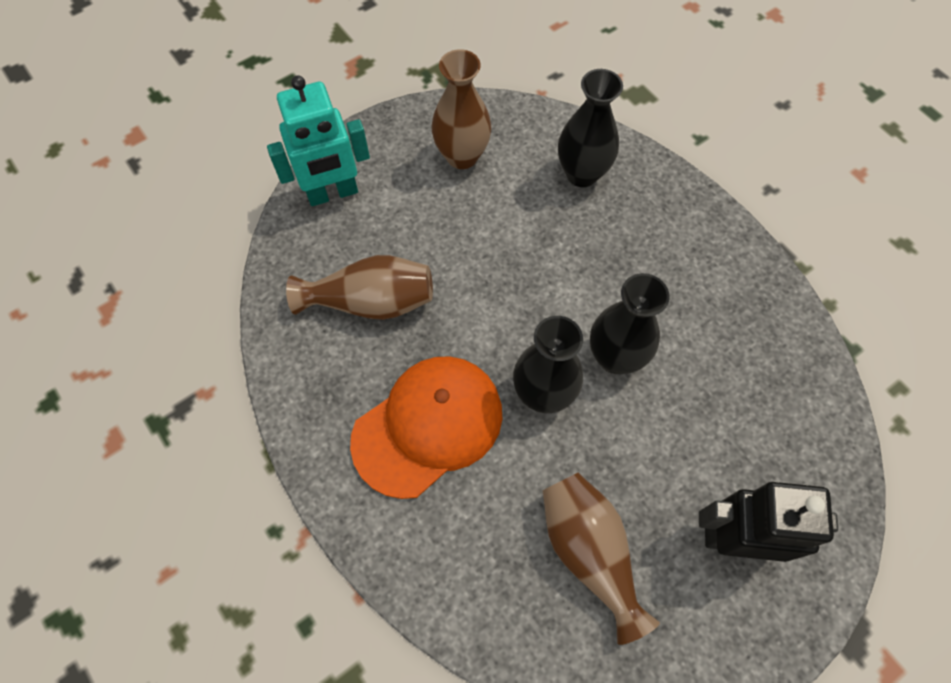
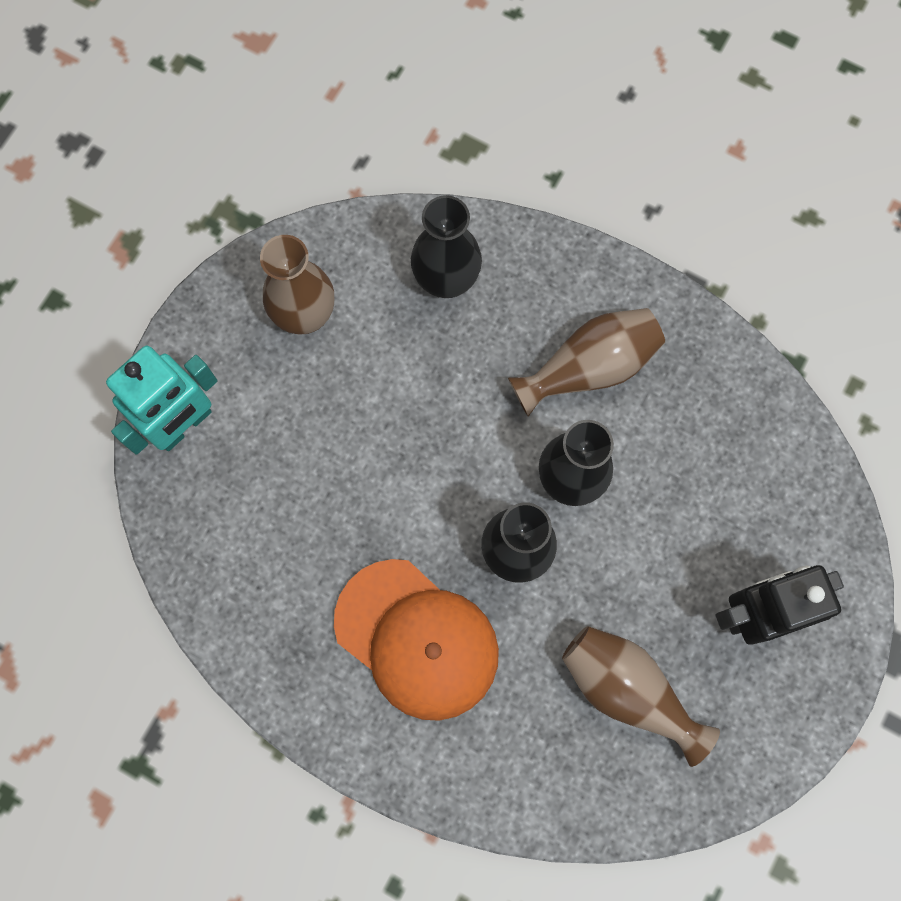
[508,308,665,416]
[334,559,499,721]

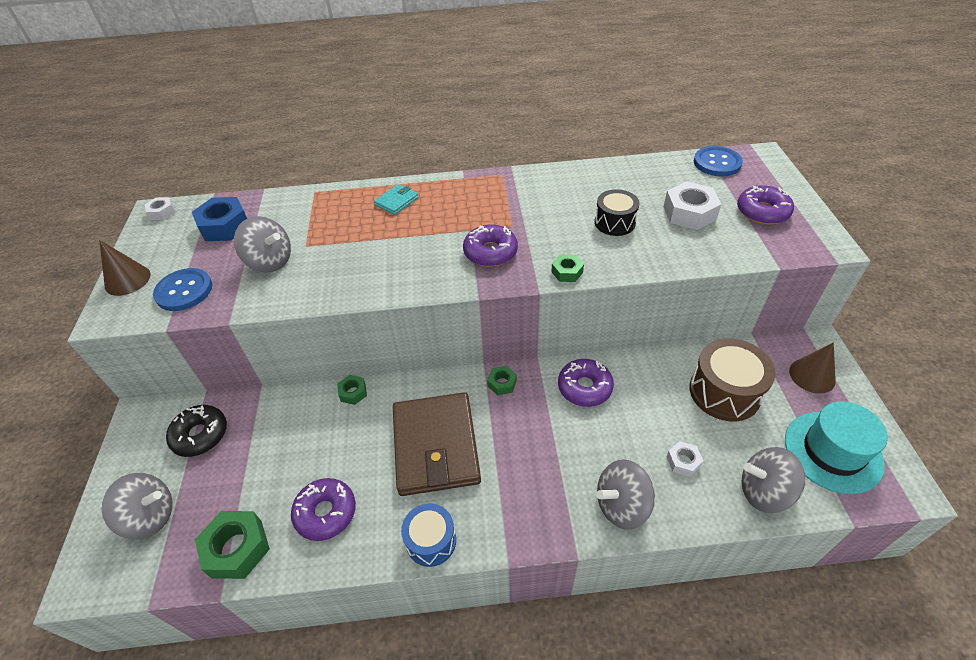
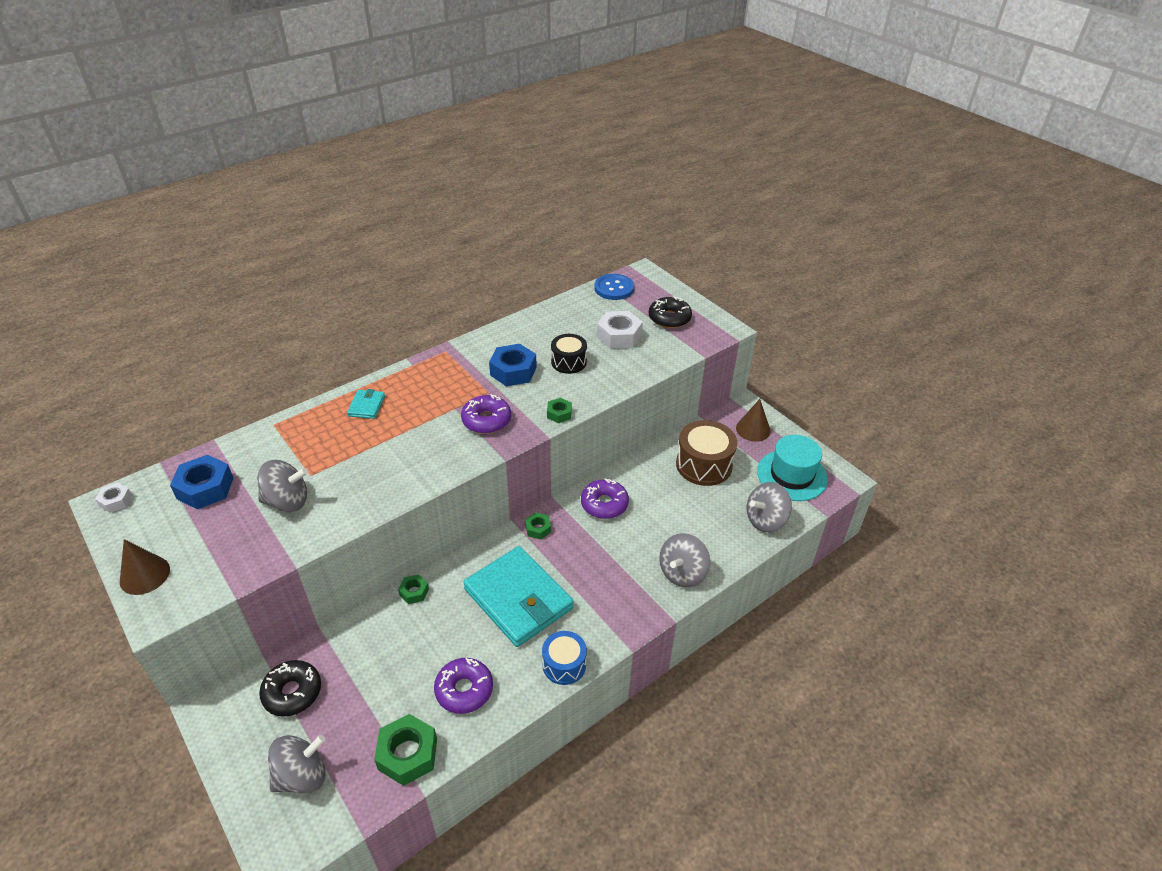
[153,268,212,311] (first image)
[463,546,574,647]
[667,441,703,477] (first image)
[649,296,692,328]
[489,344,537,386]

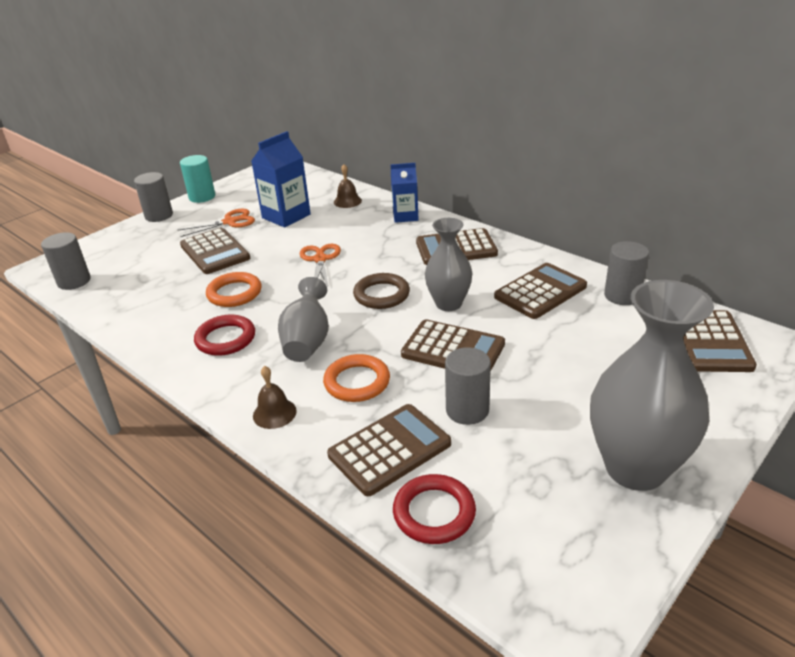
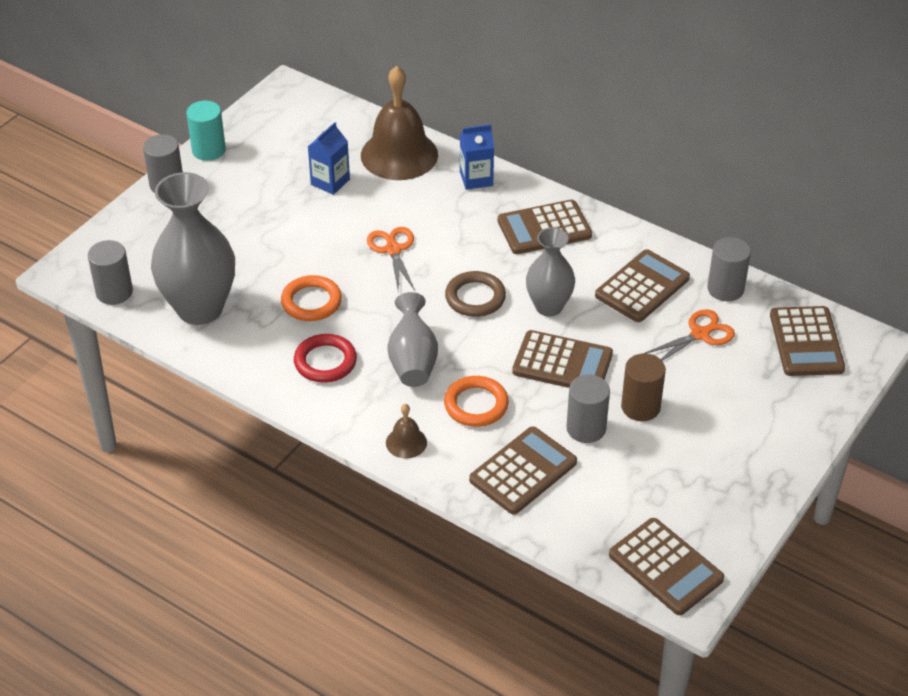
[643,309,735,361]
[609,518,724,615]
[308,122,350,195]
[361,66,438,180]
[393,474,476,544] (first image)
[151,172,235,325]
[621,353,666,421]

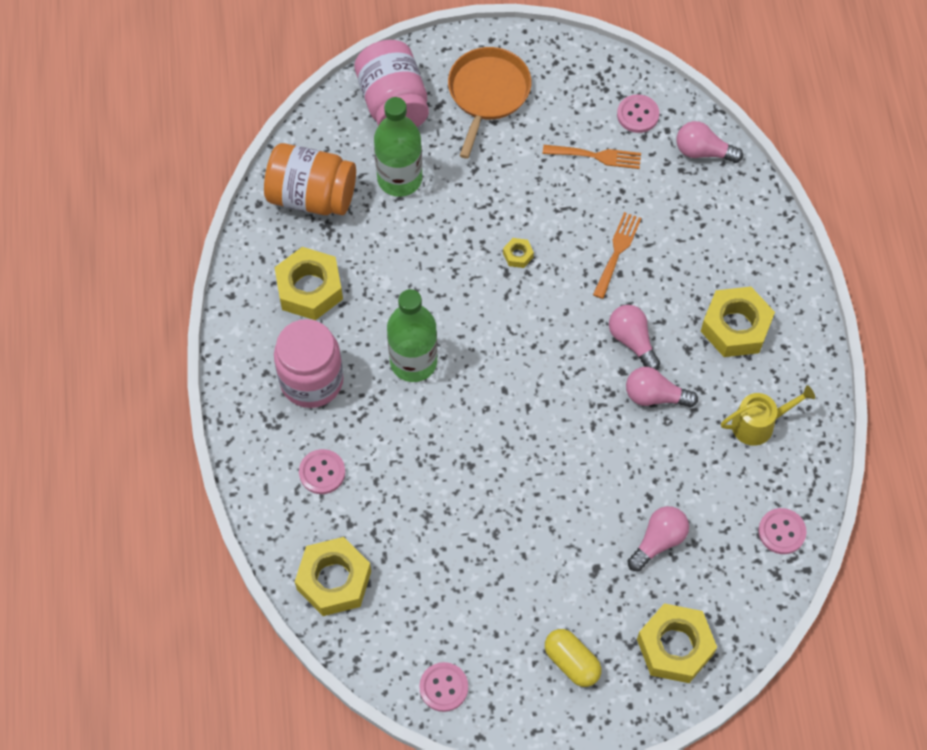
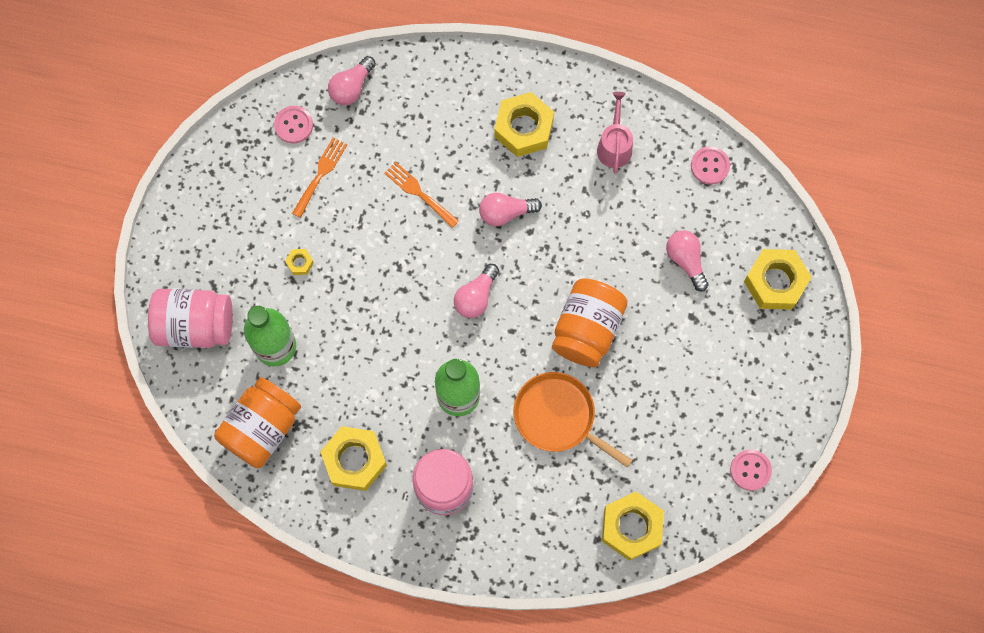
[299,449,345,494] (first image)
[514,372,632,467]
[285,249,314,275]
[545,629,601,687] (first image)
[454,264,499,318]
[597,92,633,174]
[552,278,628,367]

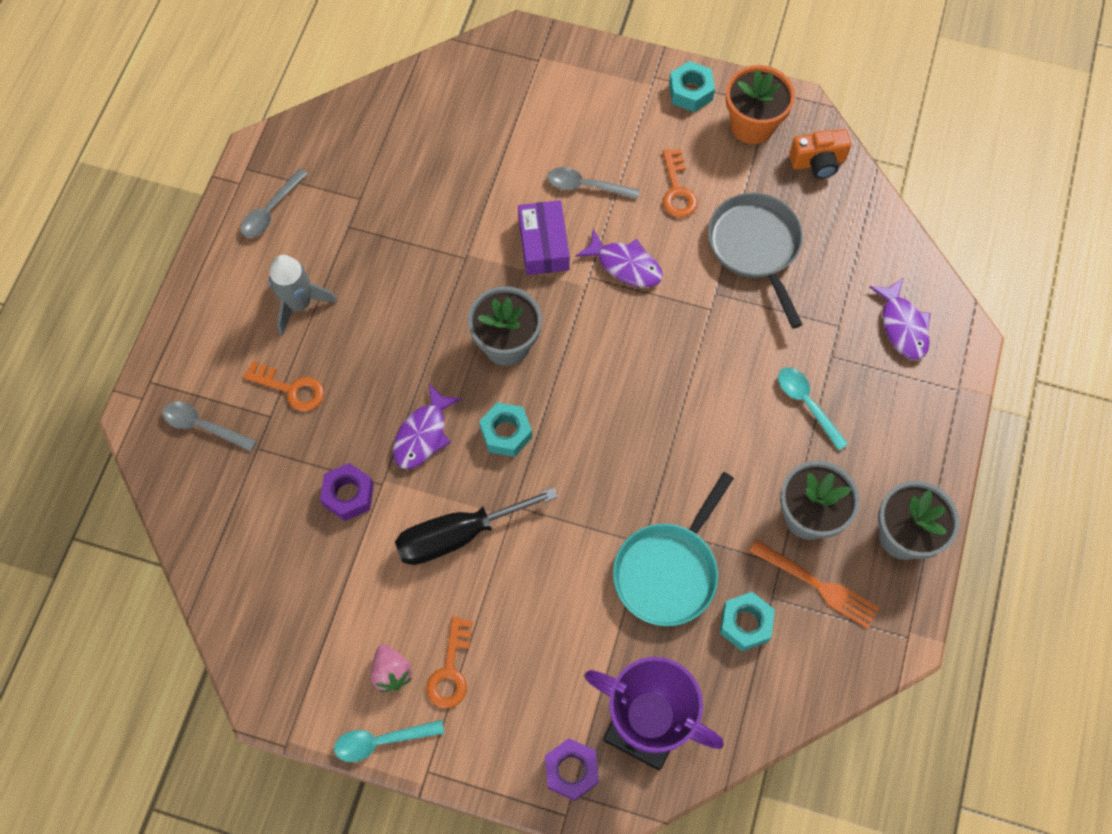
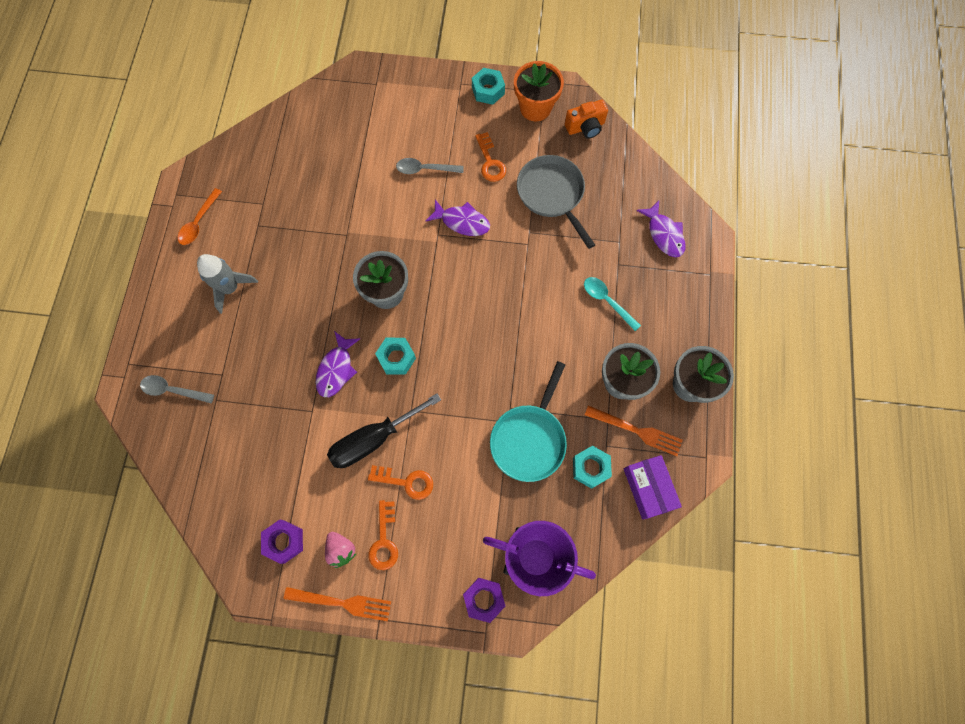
[178,188,222,245]
[368,465,433,500]
[261,520,303,564]
[284,587,391,621]
[624,455,682,519]

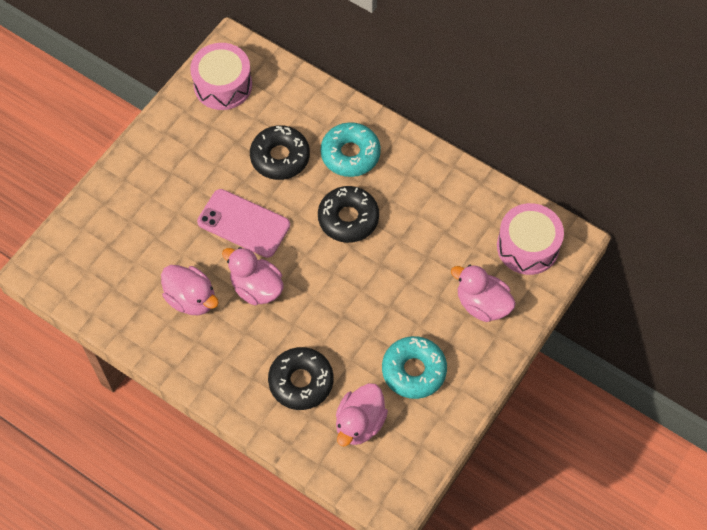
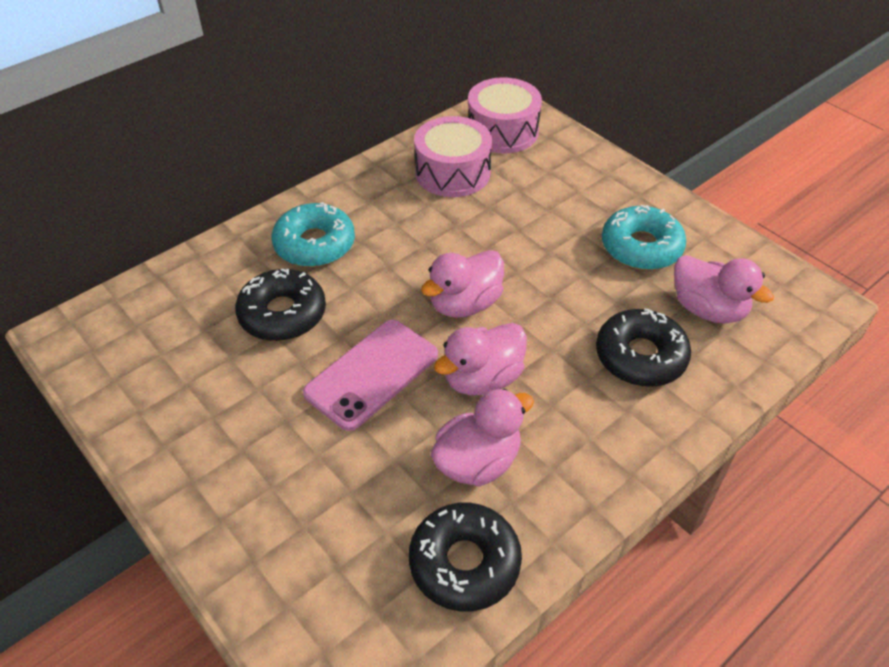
[414,116,492,197]
[409,502,522,612]
[421,250,504,318]

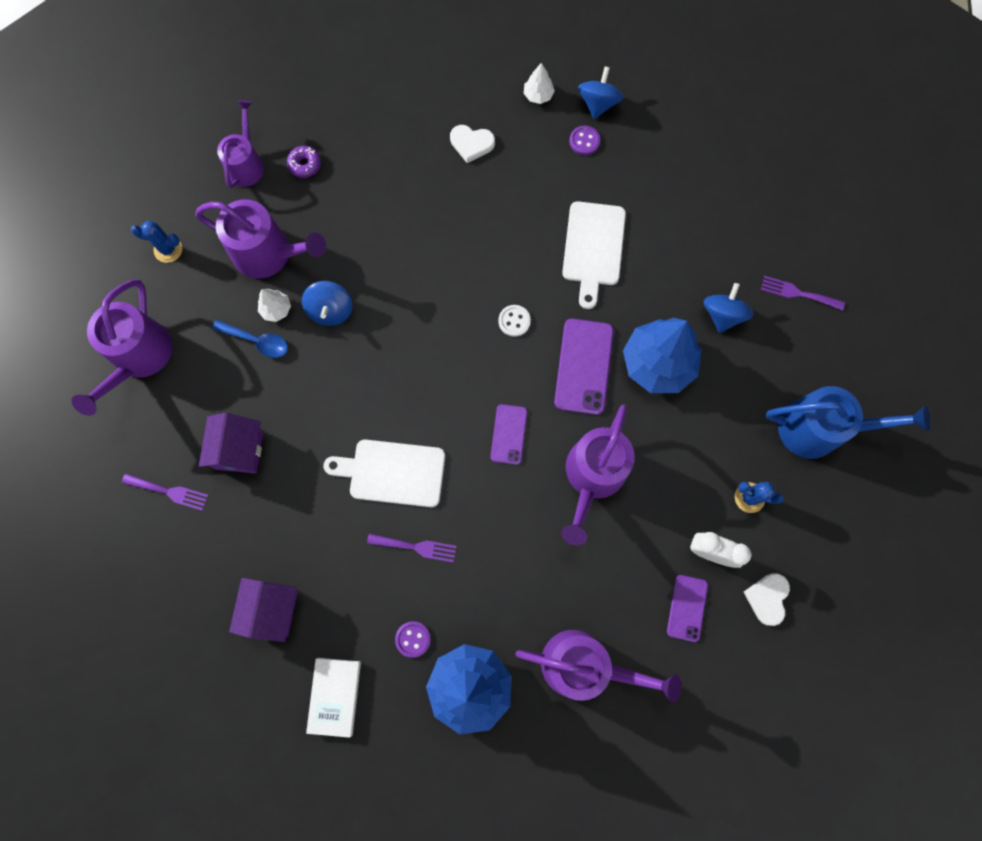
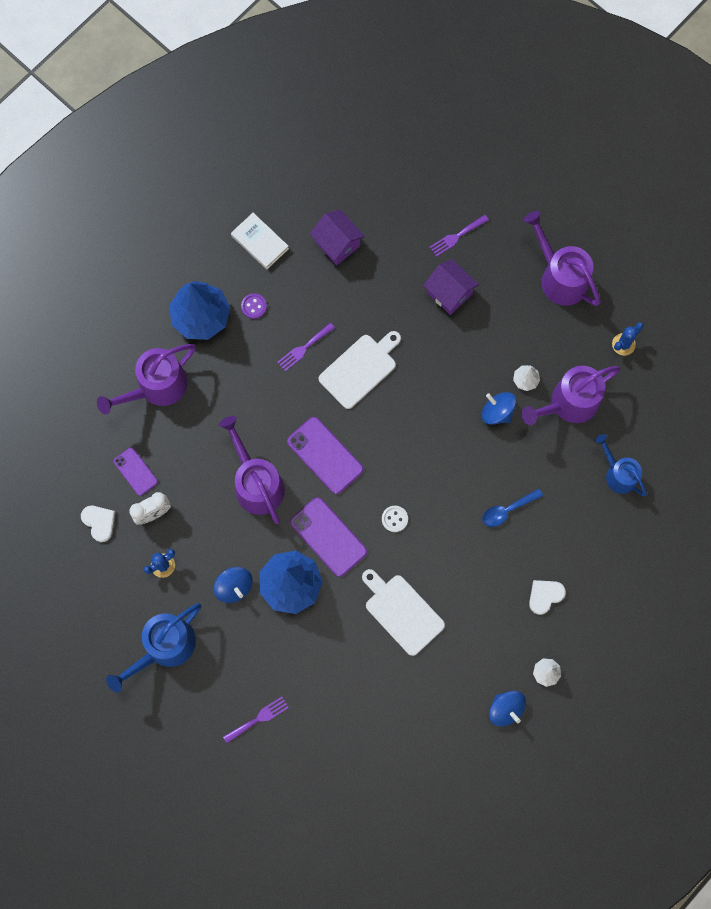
[482,489,543,527]
[217,100,264,188] (first image)
[595,434,647,496]
[287,417,363,494]
[569,126,600,155] (first image)
[214,567,253,603]

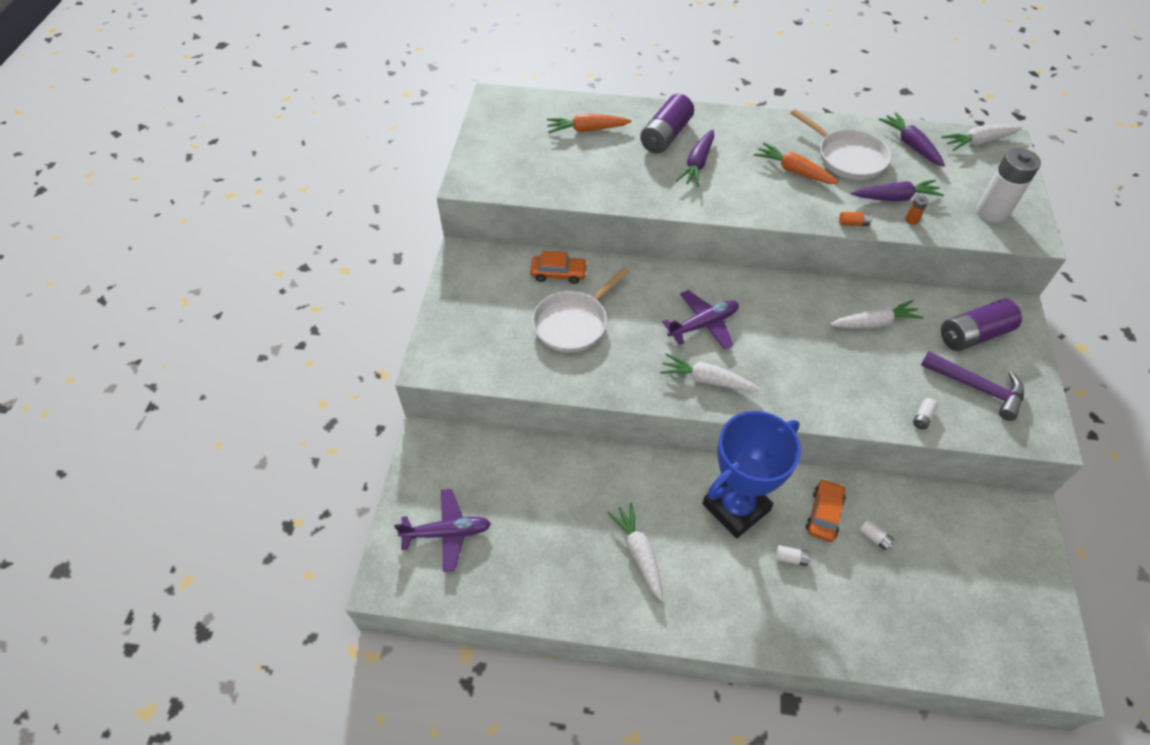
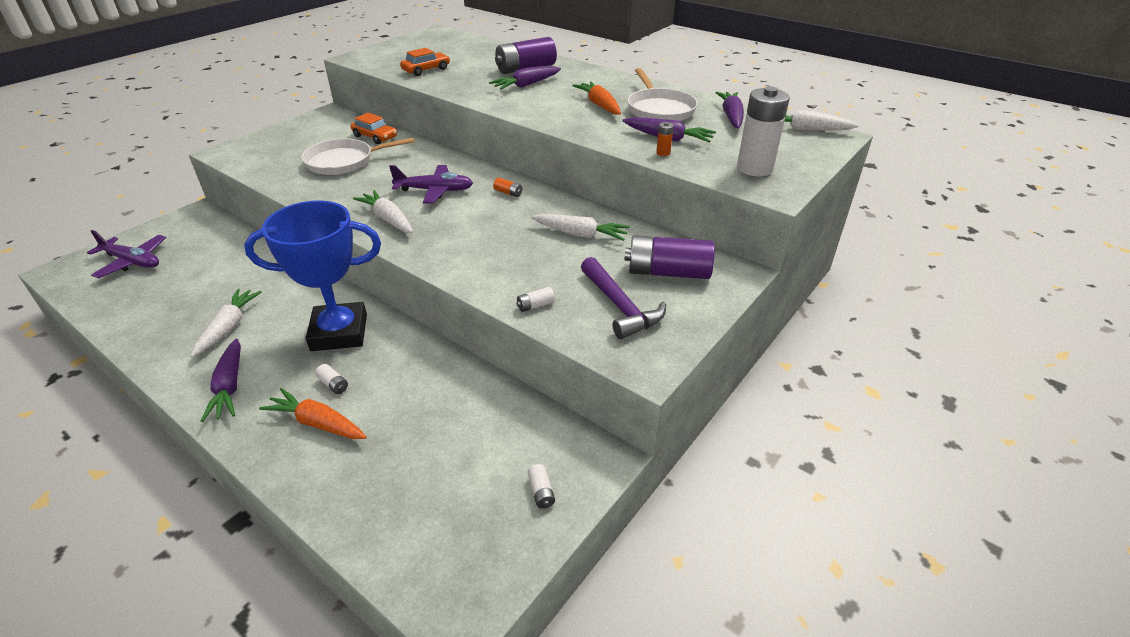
[259,388,367,439]
[400,48,450,76]
[493,178,522,197]
[527,464,555,508]
[201,339,241,422]

